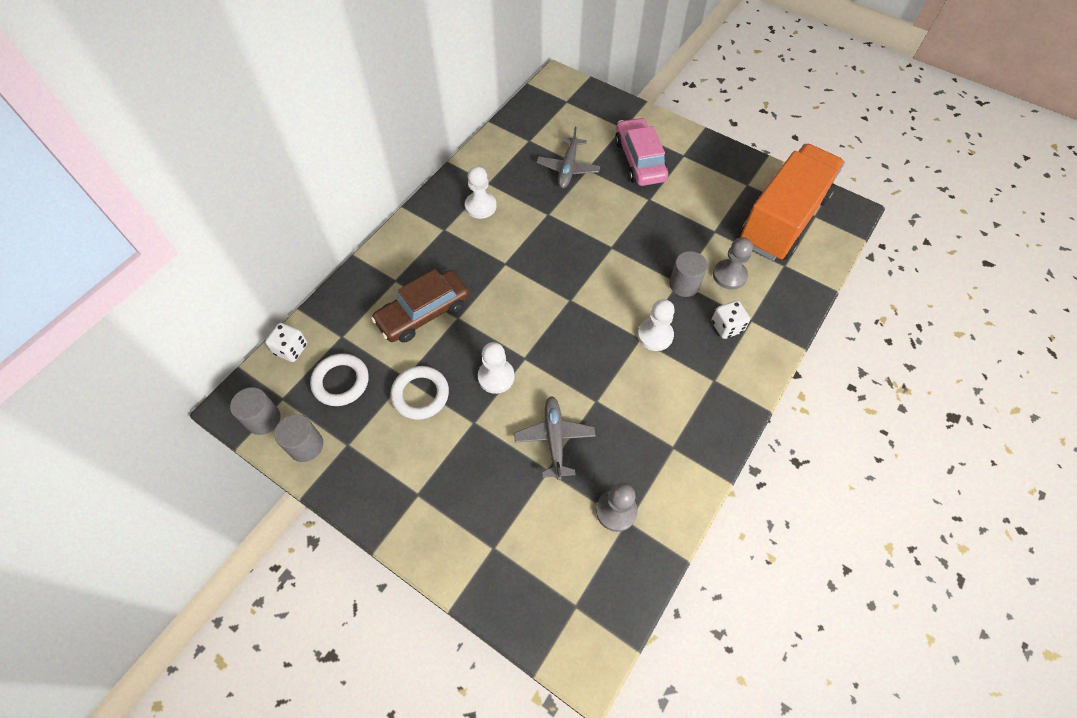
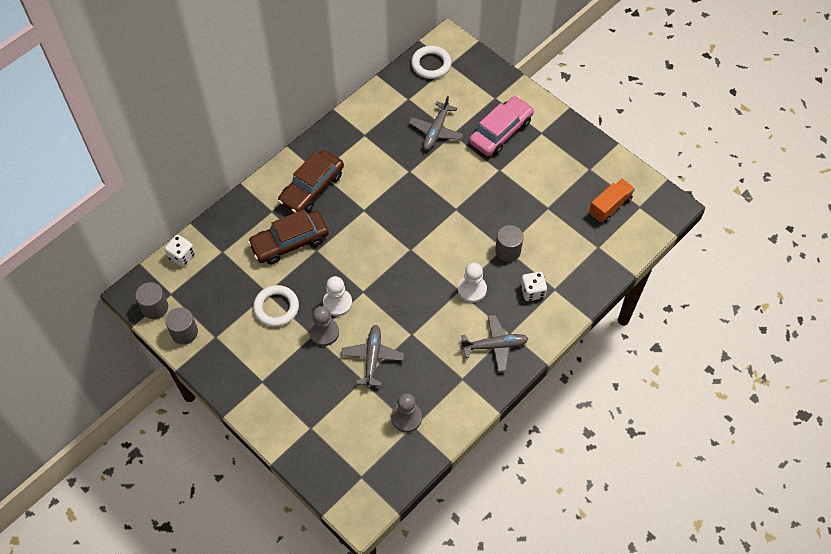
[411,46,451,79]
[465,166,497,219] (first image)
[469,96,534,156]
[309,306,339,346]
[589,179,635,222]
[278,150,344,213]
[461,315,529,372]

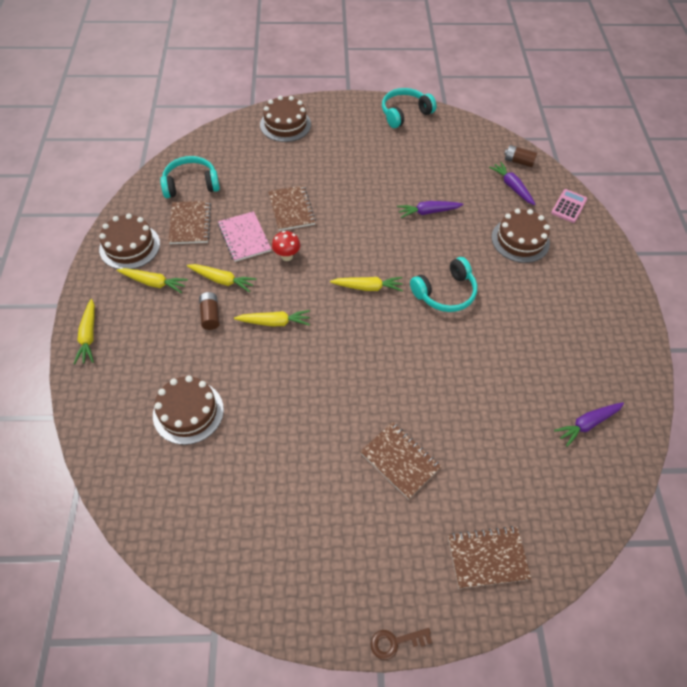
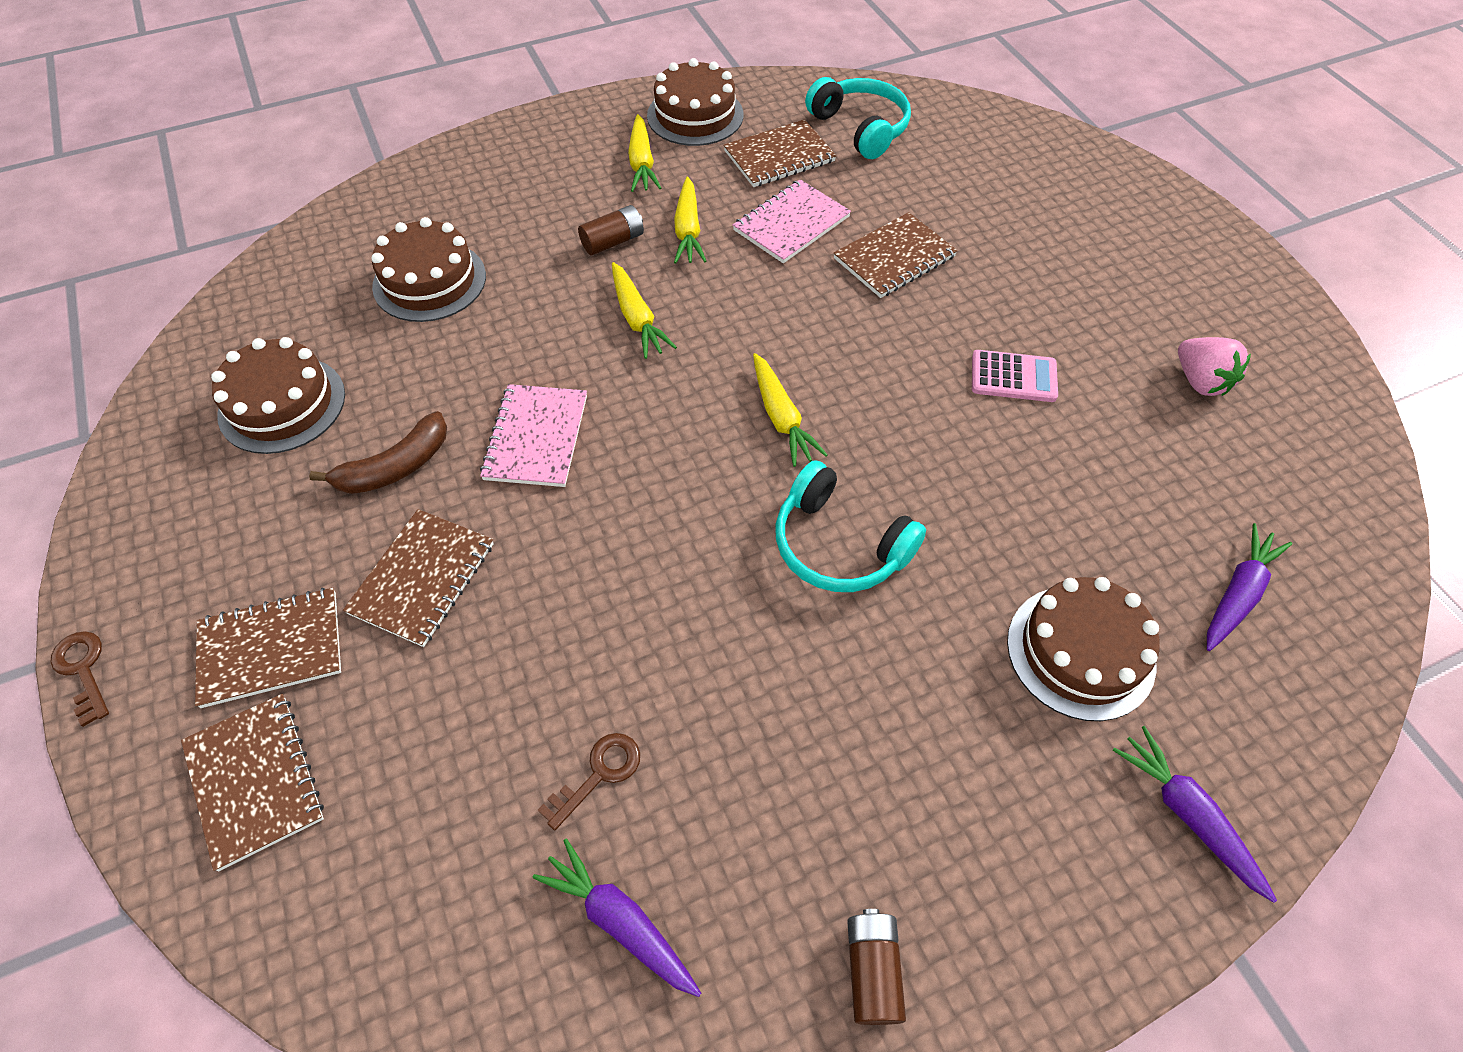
[74,299,95,364] (first image)
[211,337,345,454]
[272,231,300,261] (first image)
[382,88,436,128] (first image)
[1113,726,1277,903]
[847,909,906,1025]
[972,350,1058,402]
[195,588,341,708]
[309,411,447,494]
[480,384,587,487]
[538,733,640,830]
[1178,337,1251,396]

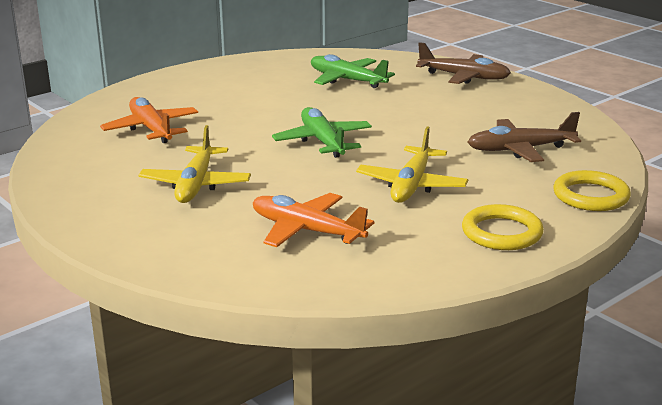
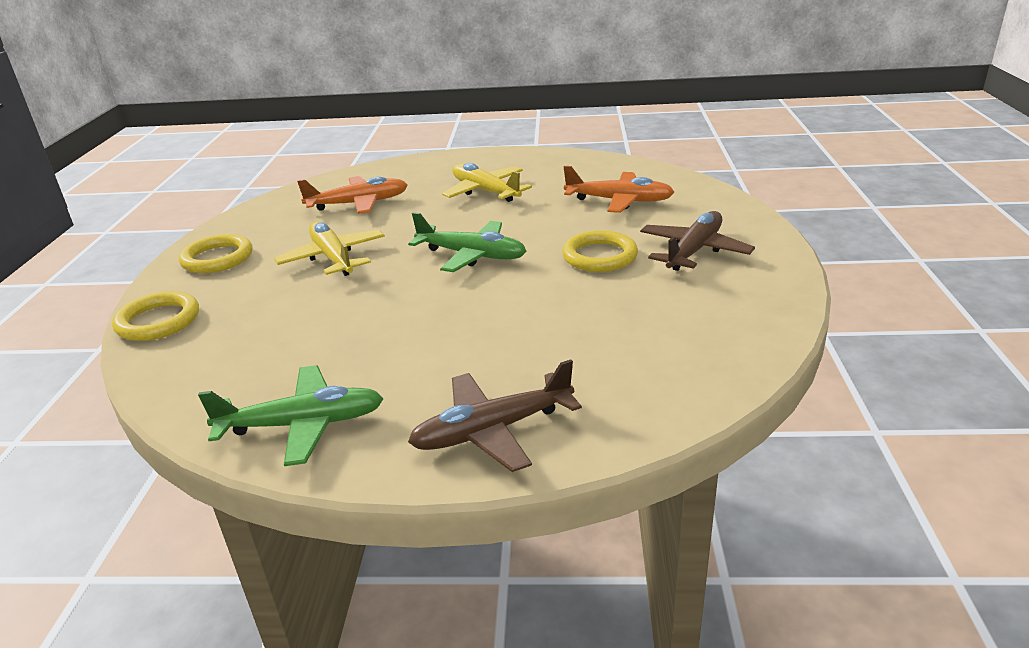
[198,365,384,466]
[640,211,755,271]
[562,230,638,272]

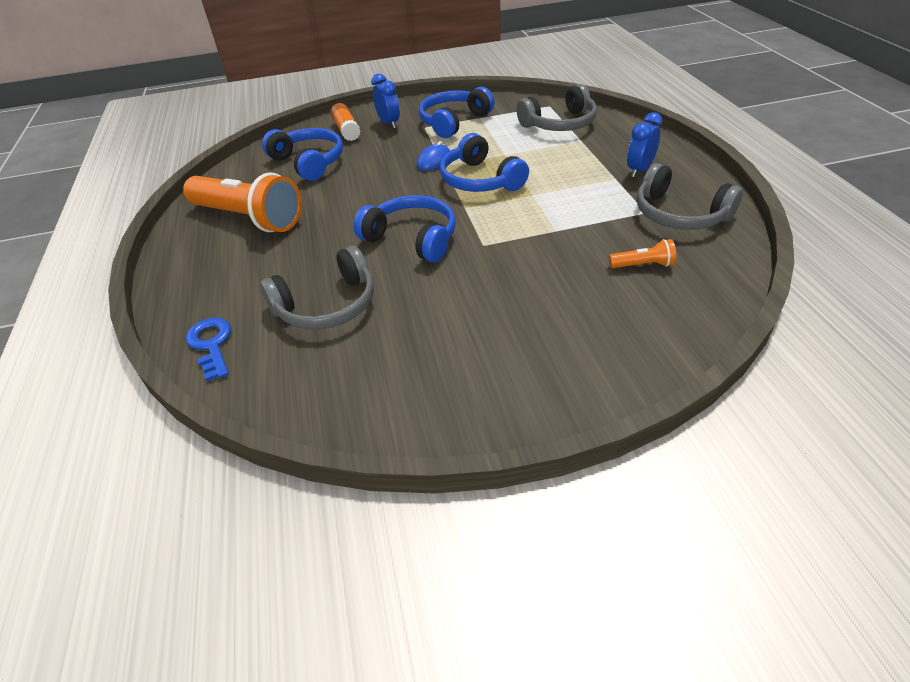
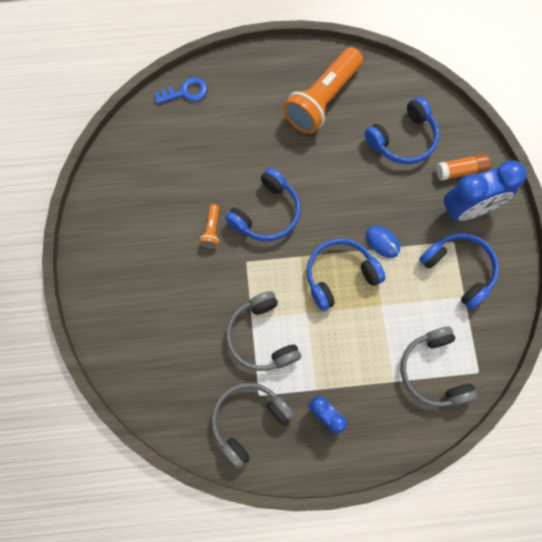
[226,291,301,371]
[444,160,527,221]
[200,204,219,248]

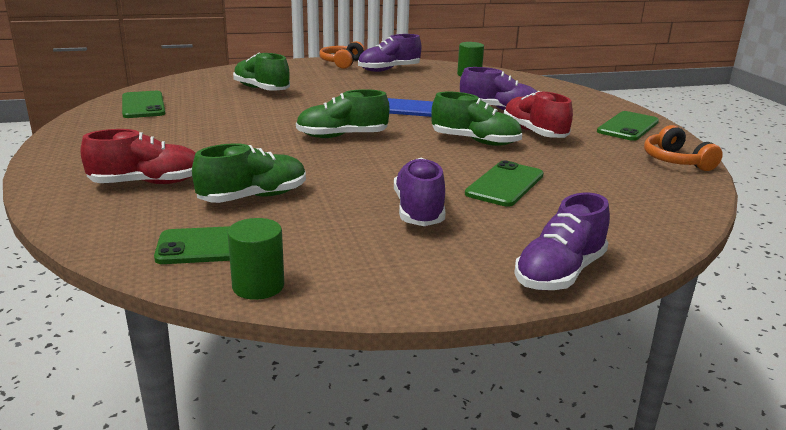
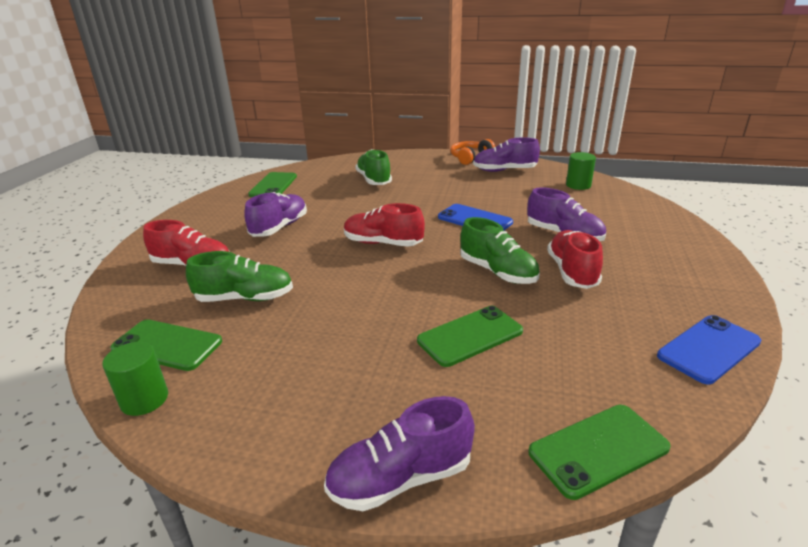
[344,203,425,247]
[244,192,307,237]
[528,405,671,500]
[657,315,761,385]

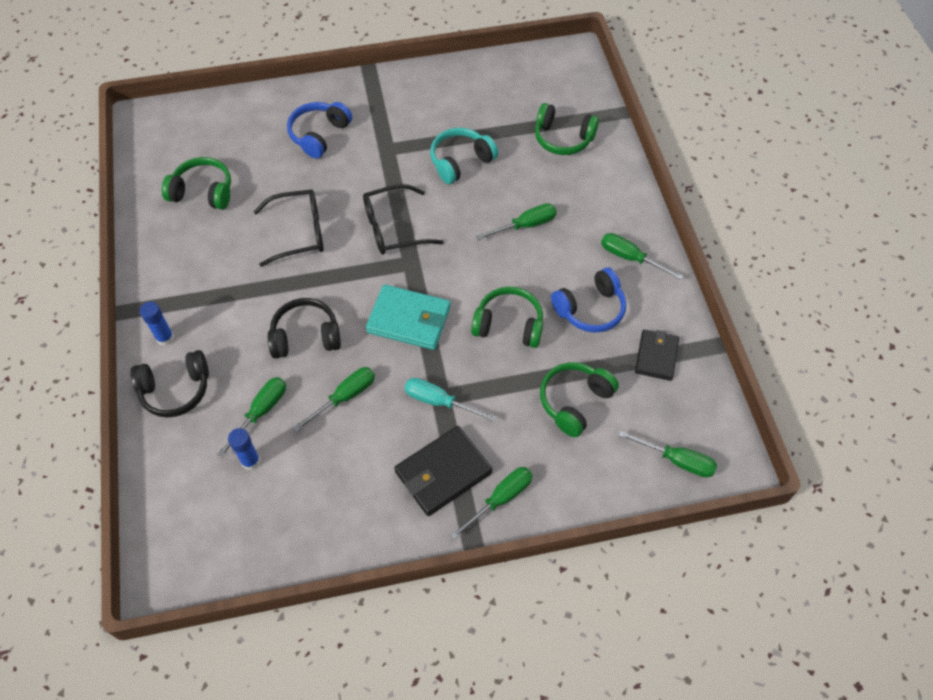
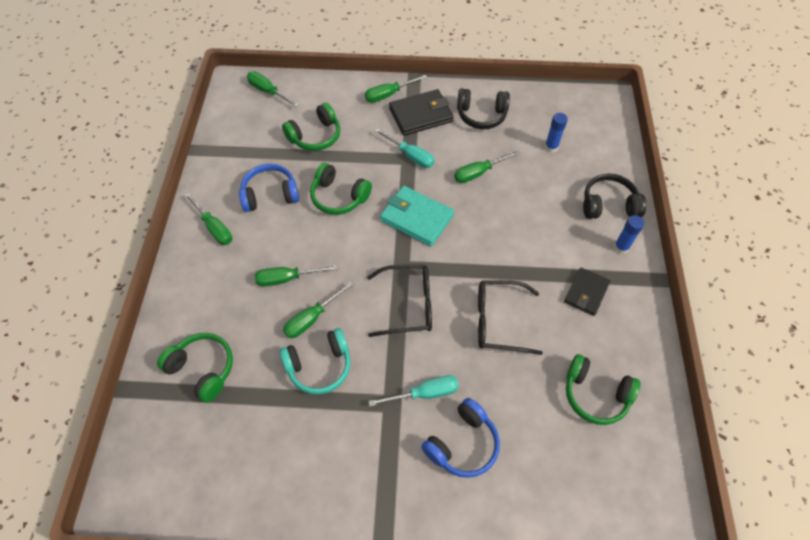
[283,281,353,338]
[457,88,510,129]
[564,267,610,316]
[368,375,459,407]

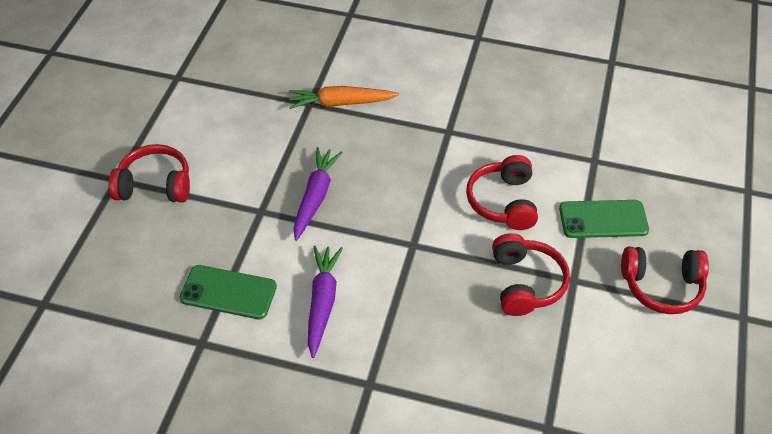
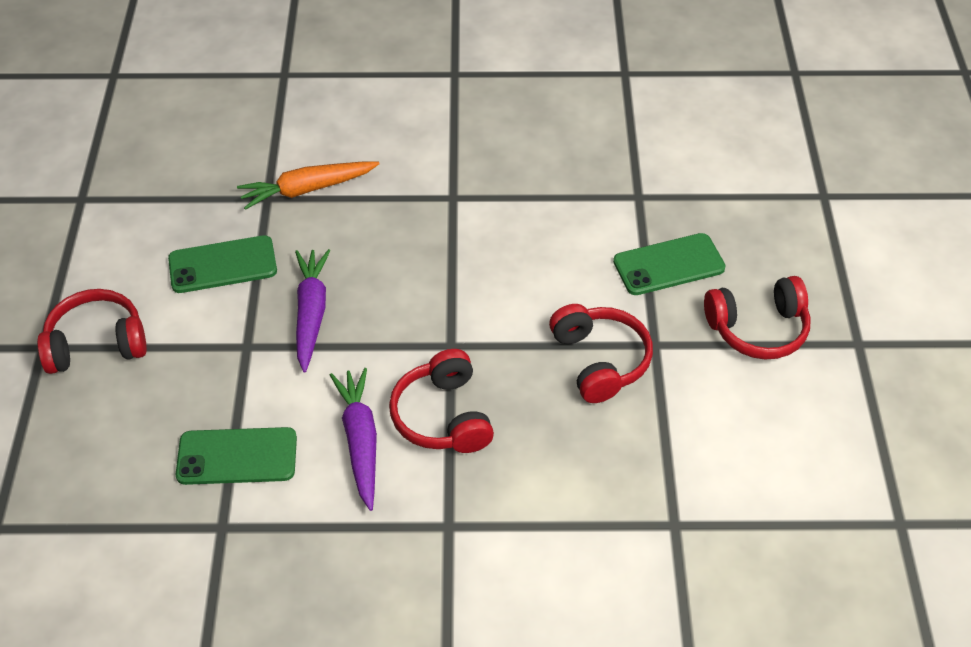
[389,349,494,453]
[168,235,277,293]

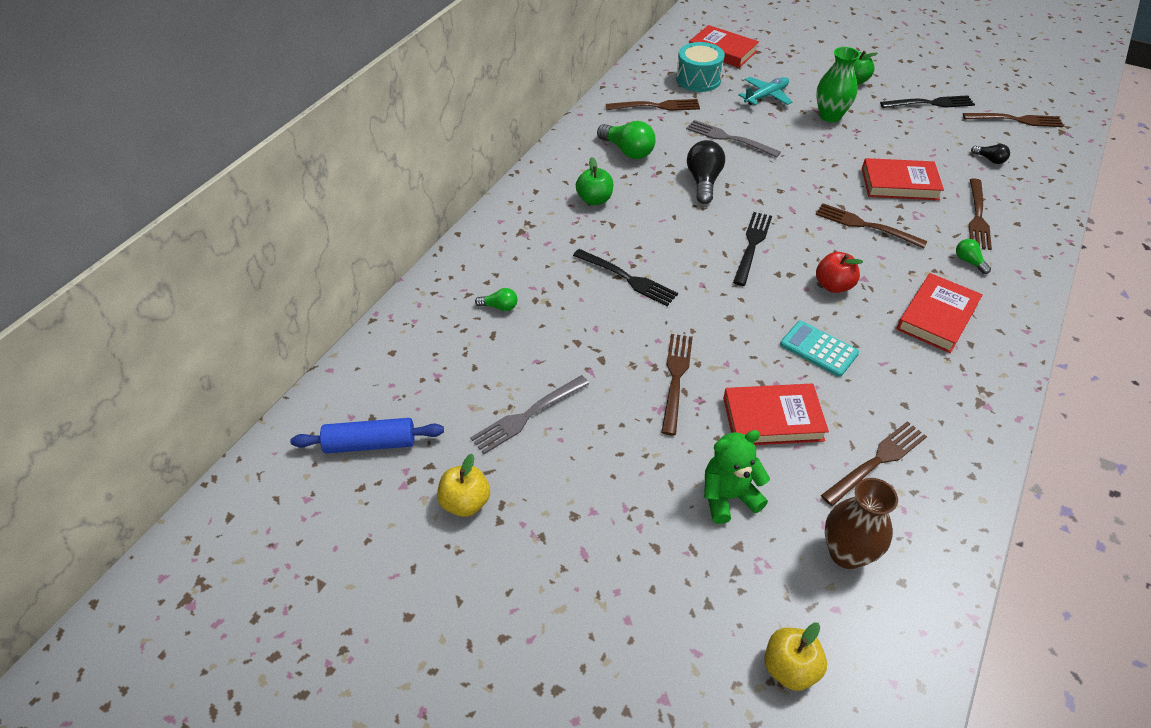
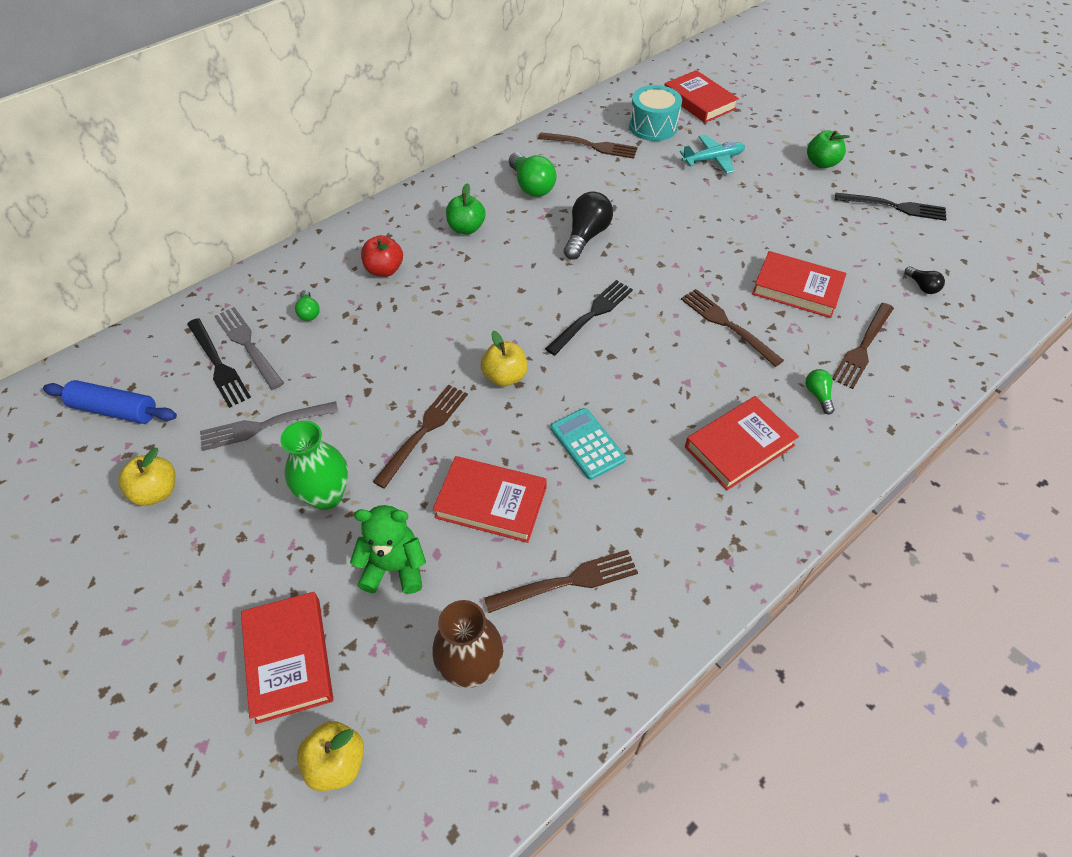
[295,290,320,321]
[187,318,251,408]
[214,307,284,390]
[281,421,348,510]
[361,235,403,277]
[963,113,1064,127] (first image)
[241,592,333,724]
[481,331,527,387]

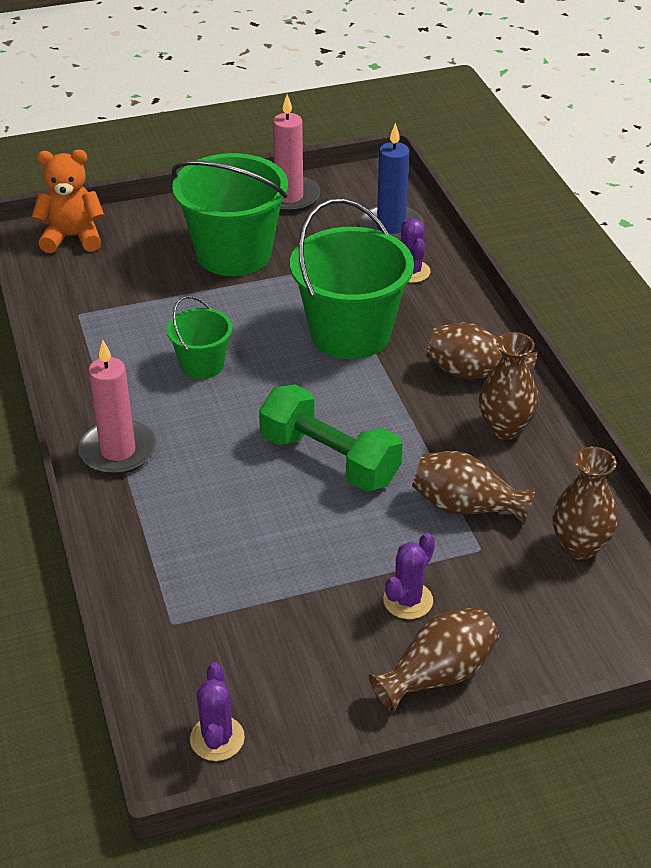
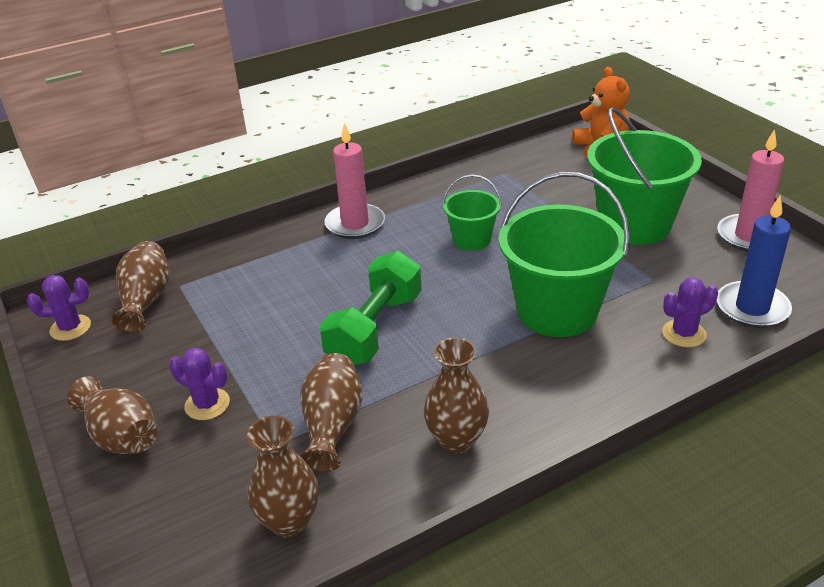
[111,241,170,333]

